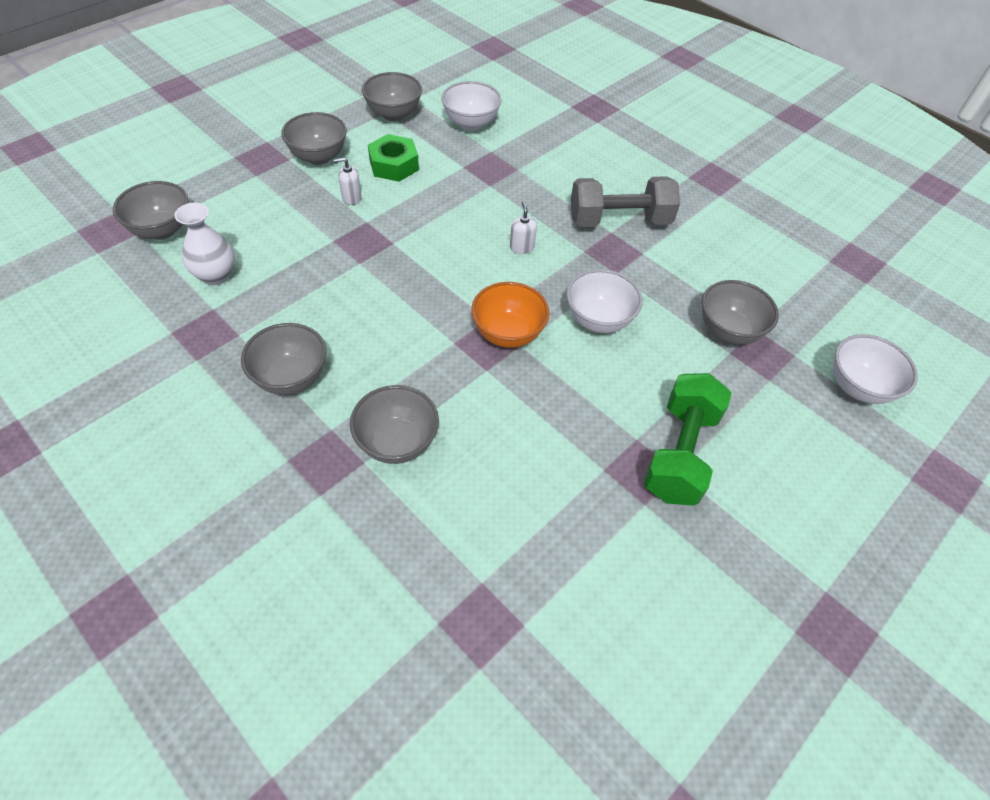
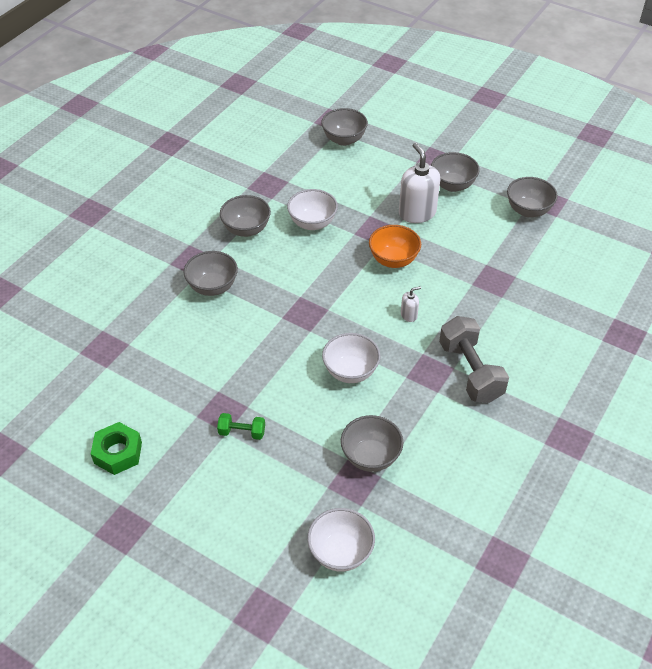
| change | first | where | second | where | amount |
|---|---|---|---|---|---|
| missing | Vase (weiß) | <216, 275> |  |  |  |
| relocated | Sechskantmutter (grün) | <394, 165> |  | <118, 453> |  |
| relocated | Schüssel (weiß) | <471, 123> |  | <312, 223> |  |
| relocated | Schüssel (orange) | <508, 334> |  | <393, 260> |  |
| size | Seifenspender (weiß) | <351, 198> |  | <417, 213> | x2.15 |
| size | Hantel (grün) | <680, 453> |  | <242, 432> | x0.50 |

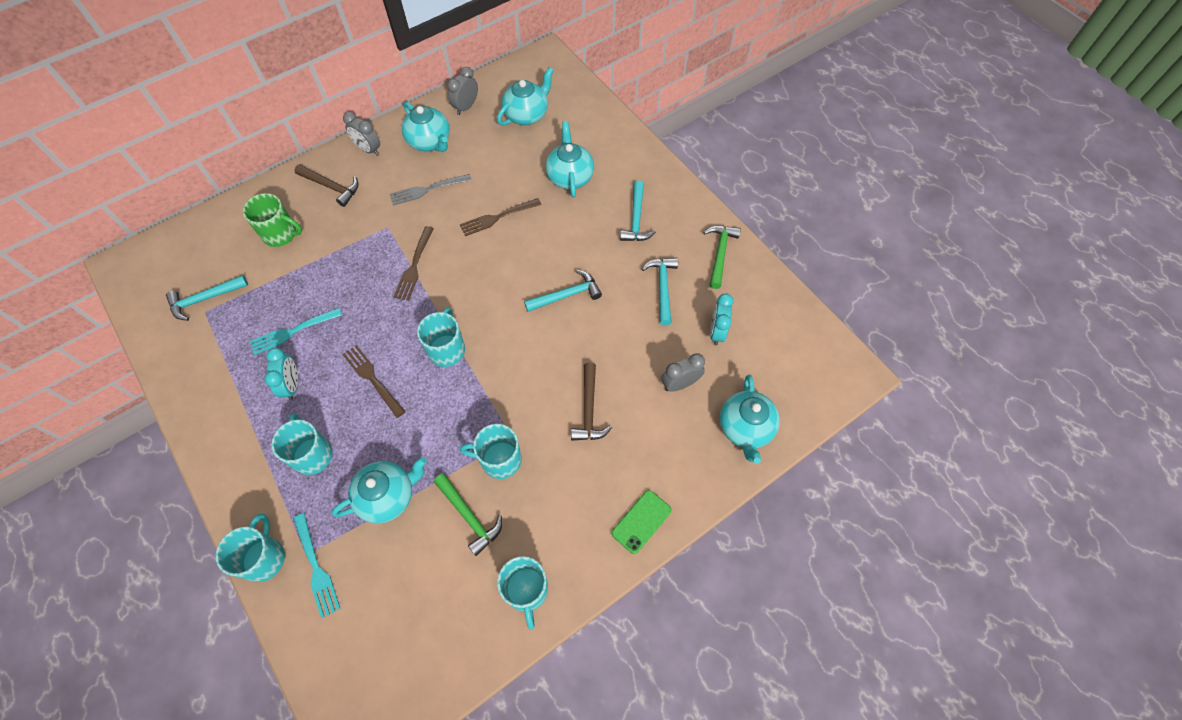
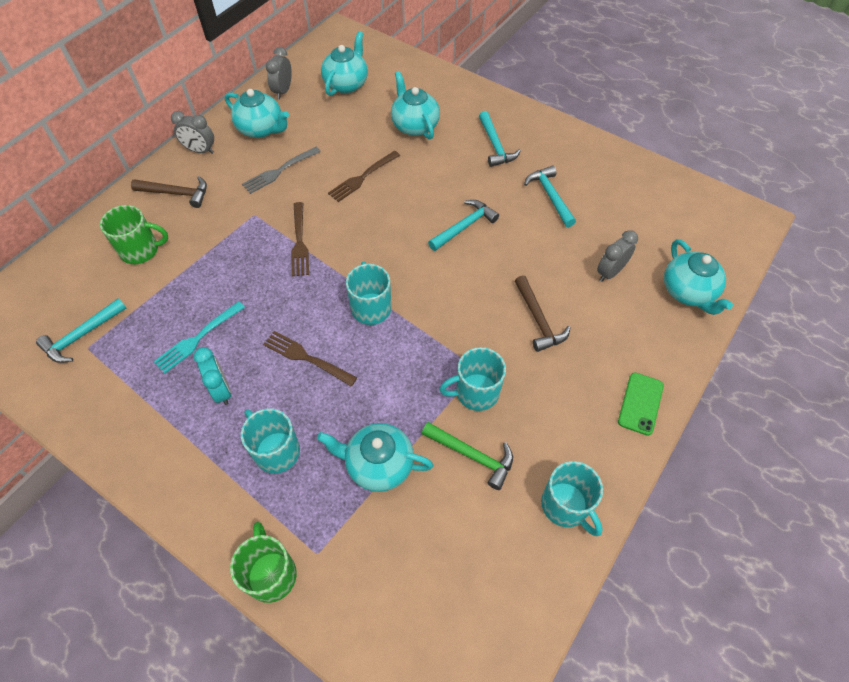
| change | first | where | second | where | amount |
|---|---|---|---|---|---|
| missing | Gabel (türkis) | <316, 567> |  |  |  |
| missing | Hammer (grün) | <720, 254> |  |  |  |
| missing | Wecker (türkis) | <716, 332> |  |  |  |
| colour | Tasse (türkis) | <264, 558> | Tasse (grün) | <271, 574> |  |
| spun | Teekanne (türkis) | <388, 496> |  | <378, 464> | 120 degrees counterclockwise |

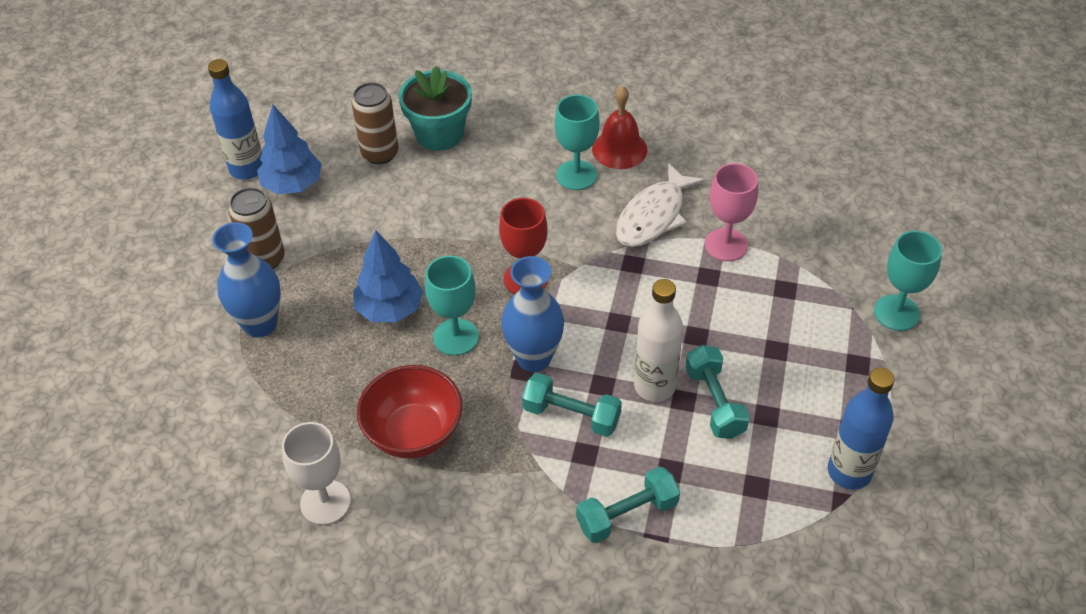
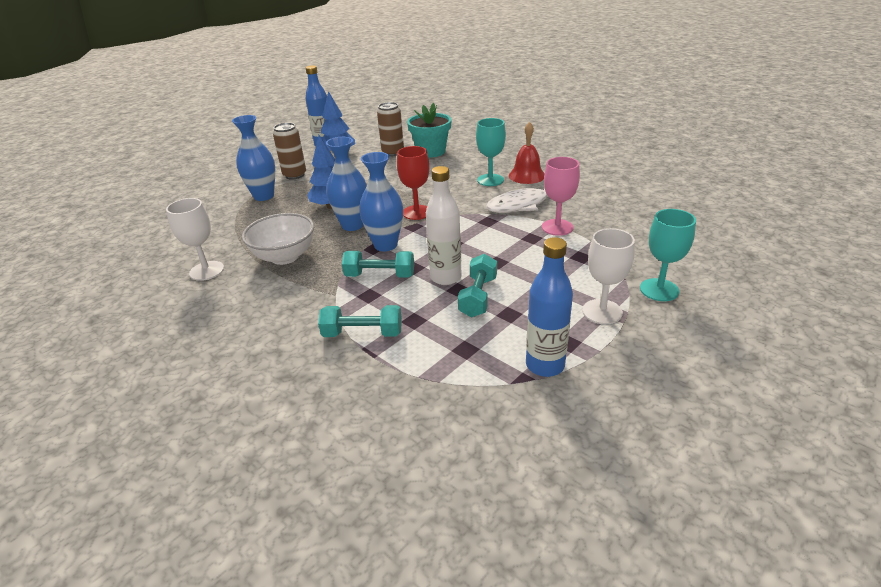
| change | first | where | second | where | amount |
|---|---|---|---|---|---|
| appeared |  |  | Kelch (weiß) | <602, 312> |  |
| exchanged | Kelch (türkis) | <456, 337> | Vase (blau) | <352, 225> |  |
| colour | Schüssel (rot) | <414, 433> | Schüssel (weiß) | <285, 257> |  |
| spun | Hantel (türkis) | <571, 415> |  | <380, 275> | 45 degrees counterclockwise |

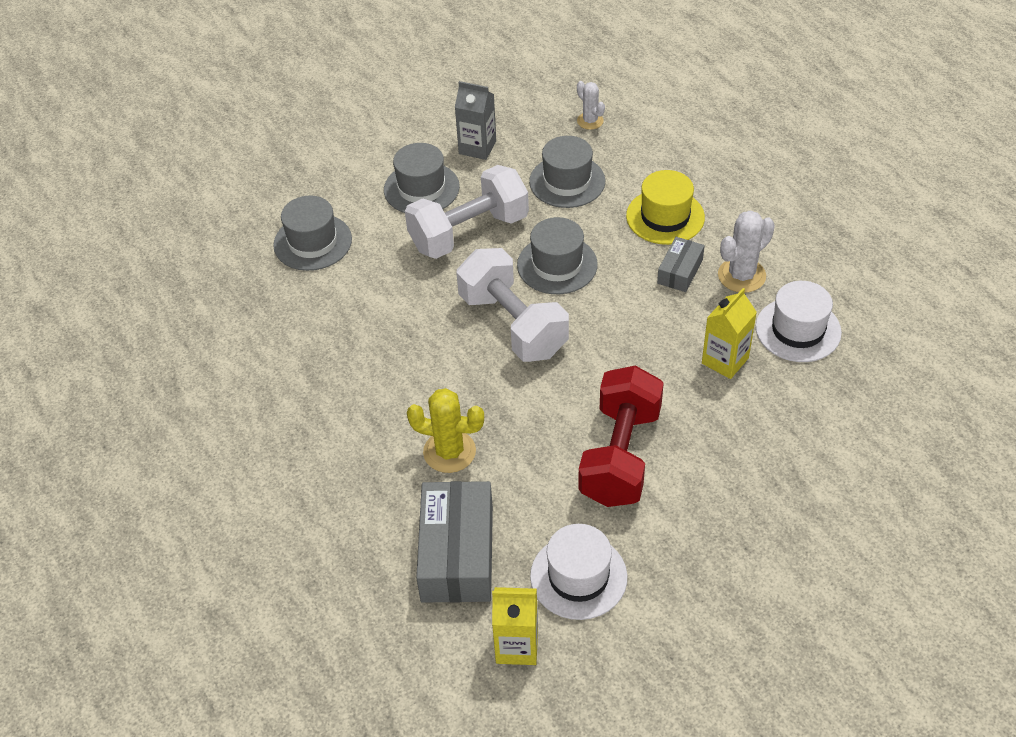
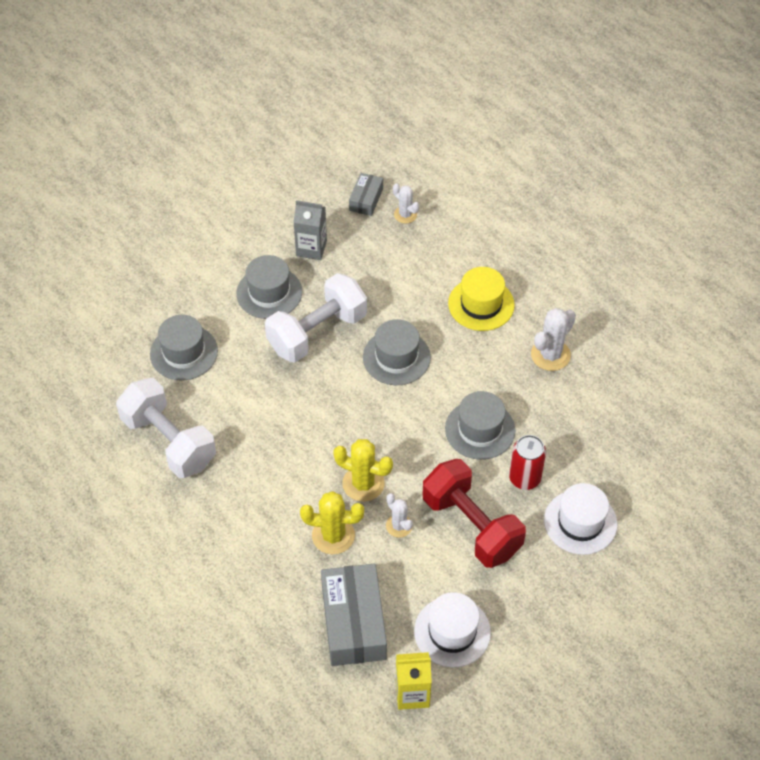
| change | first | where | second | where | amount |
|---|---|---|---|---|---|
| missing | Getränkekarton (gelb) | <725, 361> |  |  |  |
| appeared |  |  | Kaktus (gelb) | <363, 483> |  |
| appeared |  |  | Kaktus (weiß) | <399, 526> |  |
| appeared |  |  | Dose (rot) | <525, 478> |  |
| relocated | Hantel (weiß) | <513, 325> |  | <169, 441> |  |
| relocated | Hut (grau) | <567, 181> |  | <480, 429> |  |
| relocated | Schachtel (grau) | <680, 271> |  | <366, 199> |  |
| relocated | Hut (weiß) | <798, 330> |  | <580, 522> |  |
| spun | Hantel (rot) | <620, 455> |  | <471, 526> | 45 degrees counterclockwise |

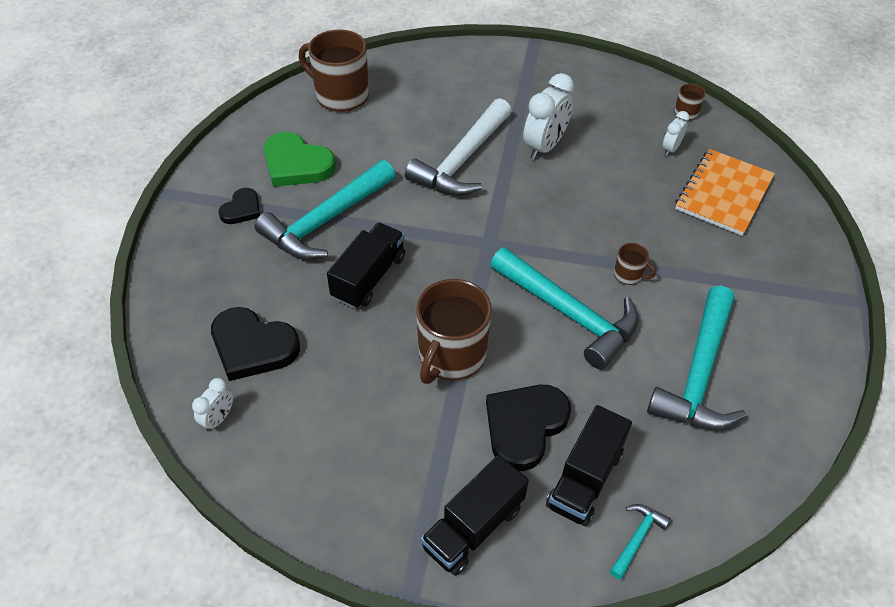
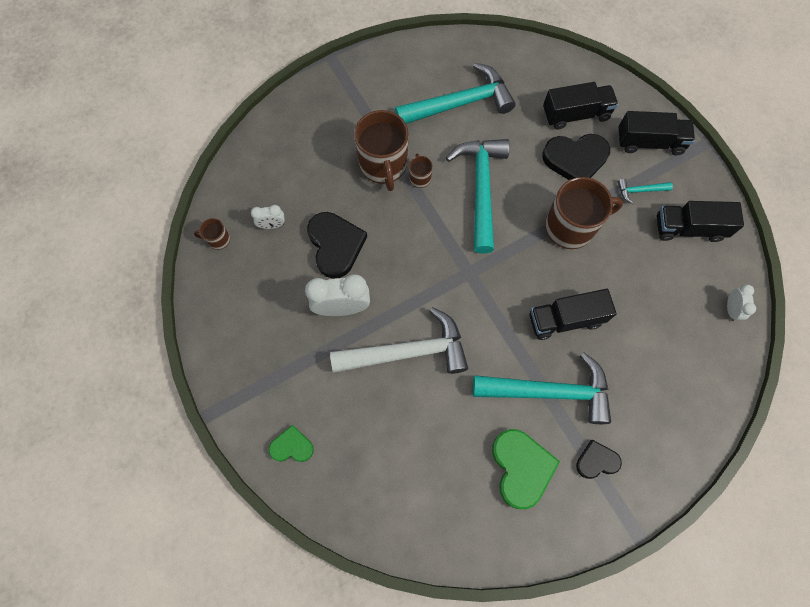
| change | first | where | second | where | amount |
|---|---|---|---|---|---|
| missing | Notizbuch (orange) | <724, 194> |  |  |  |
| appeared |  |  | Herz (grün) | <292, 446> |  |
| appeared |  |  | Lastwagen (schwarz) | <688, 228> |  |
| relocated | Herz (schwarz) | <253, 346> |  | <335, 245> |  |
| relocated | Tasse (braun) | <340, 95> |  | <383, 165> |  |
| relocated | Hammer (türkis) | <637, 538> |  | <639, 191> |  |
| spun | Wecker (weiß) | <218, 418> |  | <731, 309> | 105 degrees clockwise |

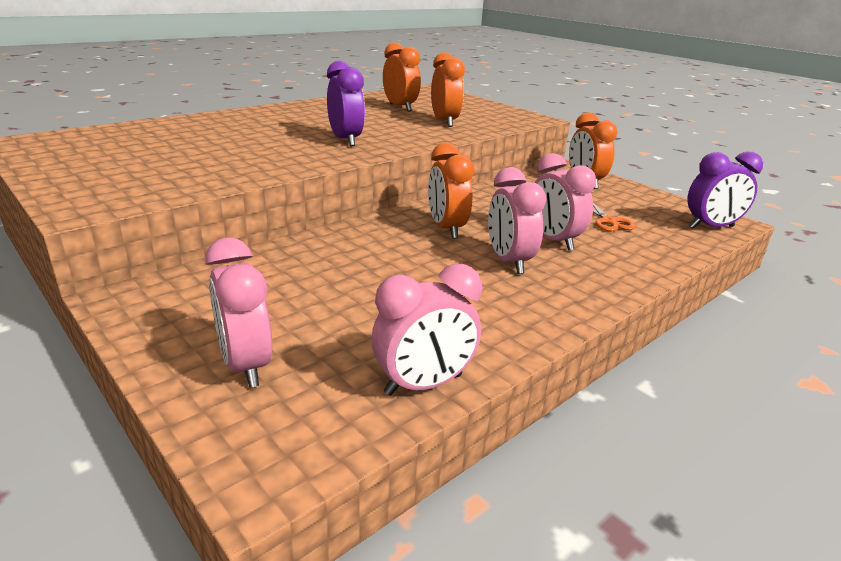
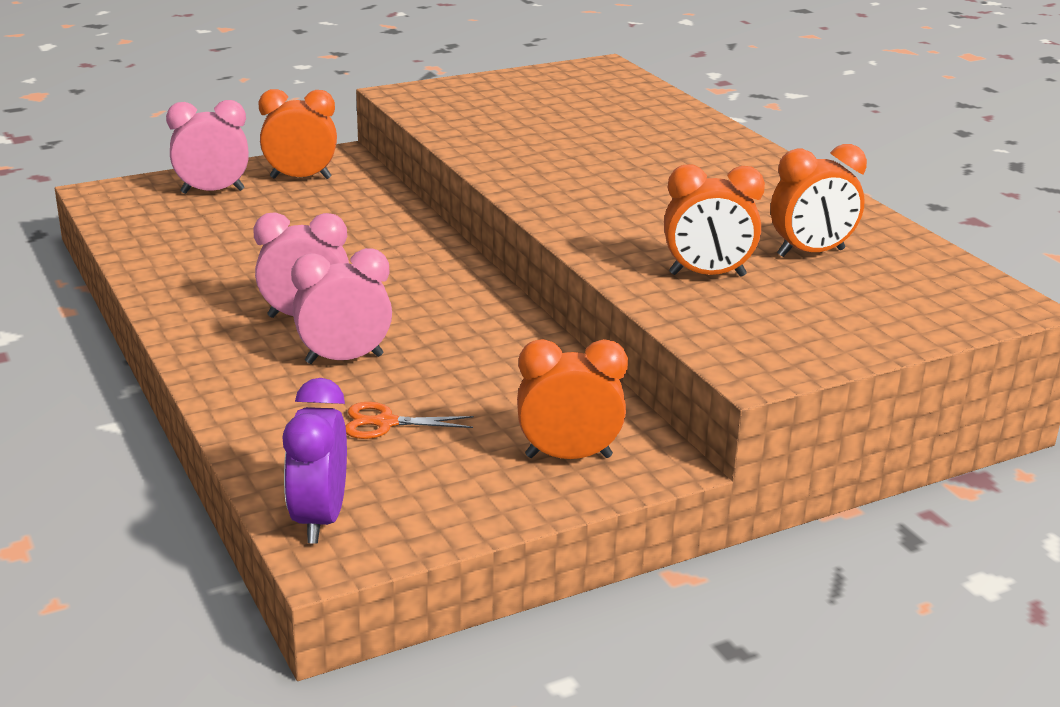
| change | first | where | second | where | amount |
|---|---|---|---|---|---|
| missing | Wecker (lila) | <345, 140> |  |  |  |
| missing | Wecker (rosa) | <423, 384> |  |  |  |
| relocated | Wecker (orange) | <446, 229> |  | <300, 178> |  |

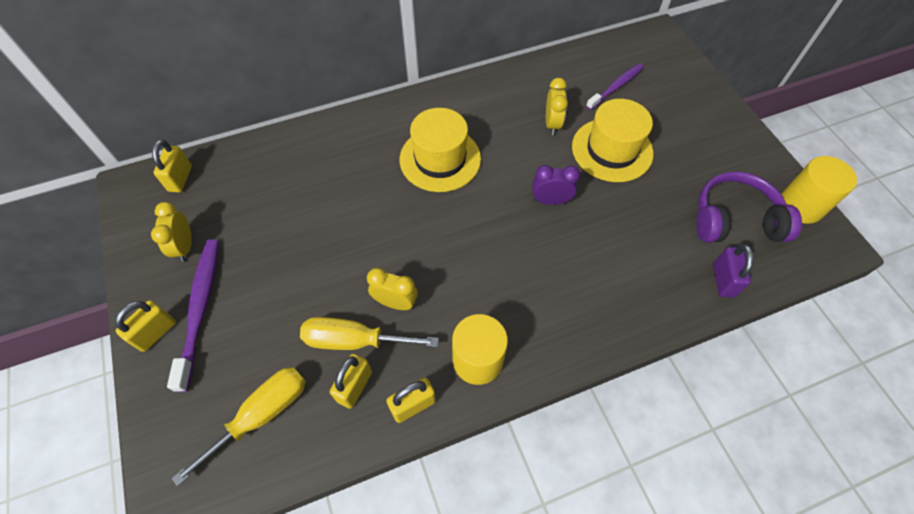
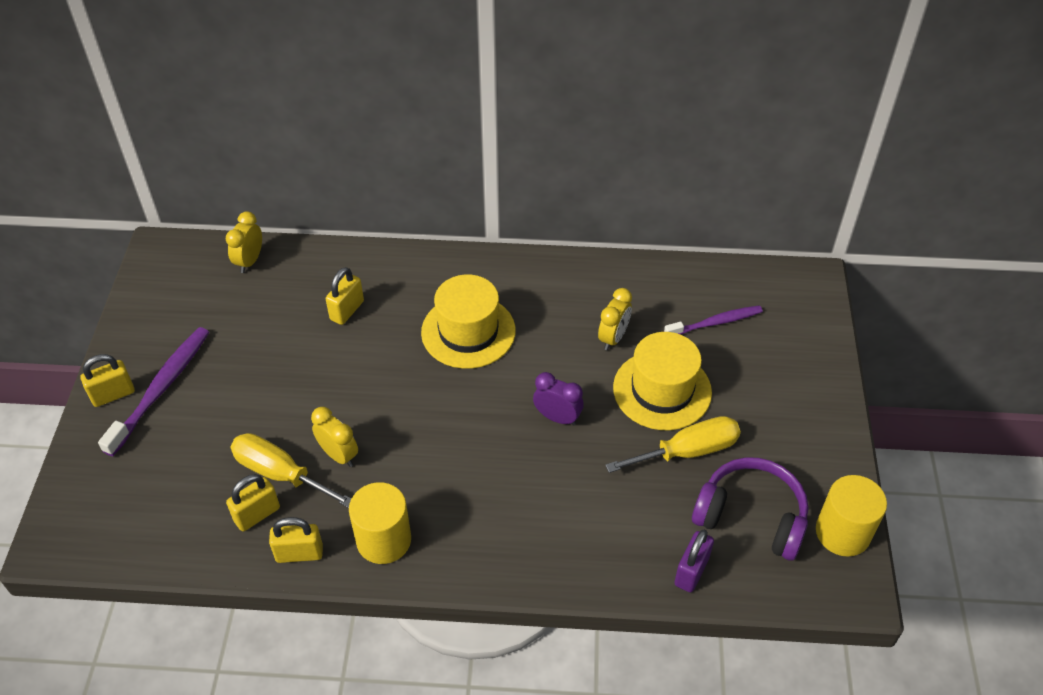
| change | first | where | second | where | amount |
|---|---|---|---|---|---|
| relocated | Wecker (gelb) | <185, 247> |  | <249, 261> |  |
| relocated | Vorhängeschloss (gelb) | <180, 178> |  | <347, 310> |  |
| relocated | Schraubenzieher (gelb) | <261, 415> |  | <687, 451> |  |

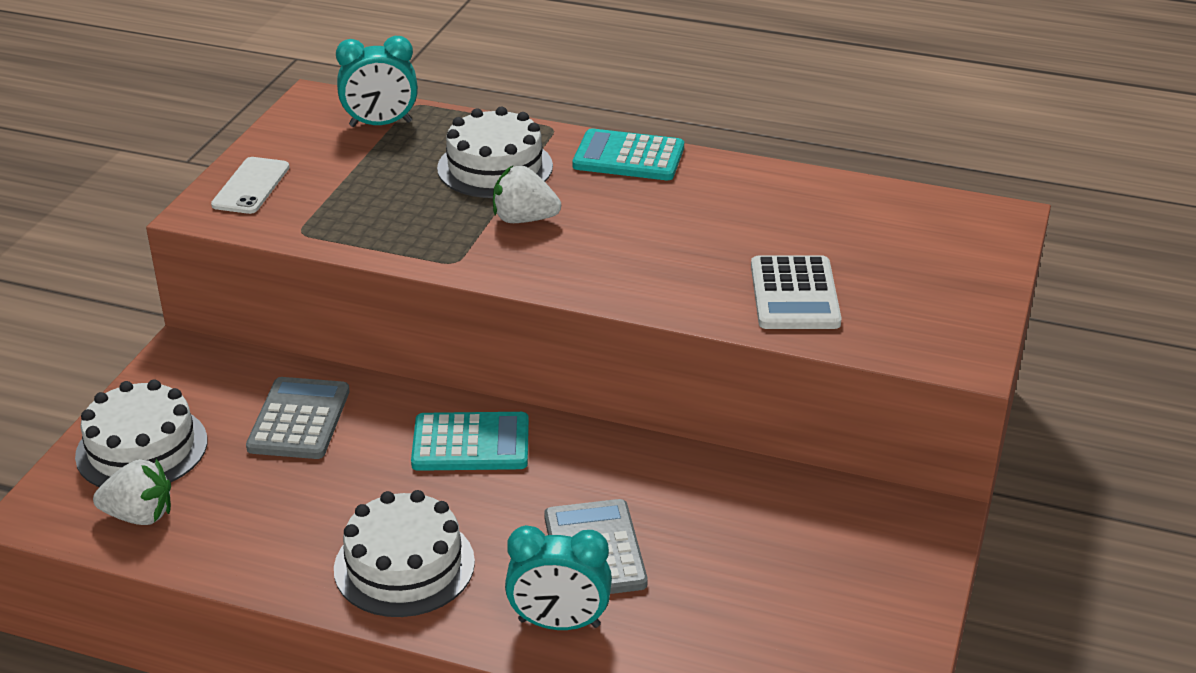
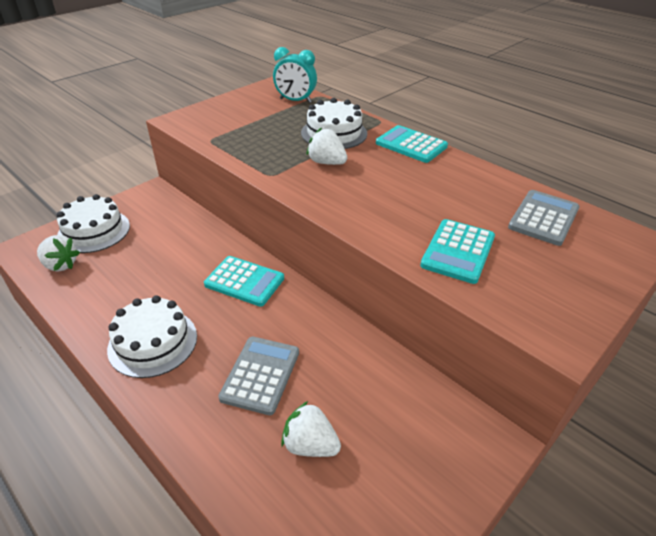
| change | first | where | second | where | amount |
|---|---|---|---|---|---|
| missing | Handy (weiß) | <251, 186> |  |  |  |
| missing | Wecker (türkis) | <559, 623> |  |  |  |
| appeared |  |  | Erdbeere (weiß) | <310, 445> |  |
| relocated | Taschenrechner (grau) | <299, 419> |  | <543, 218> |  |
| colour | Taschenrechner (weiß) | <794, 294> | Taschenrechner (türkis) | <458, 251> |  |

